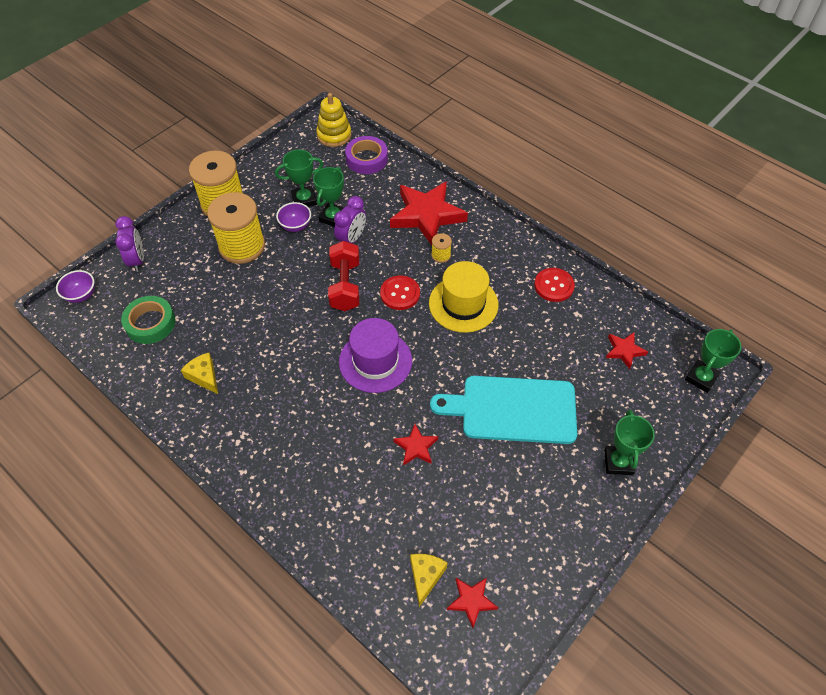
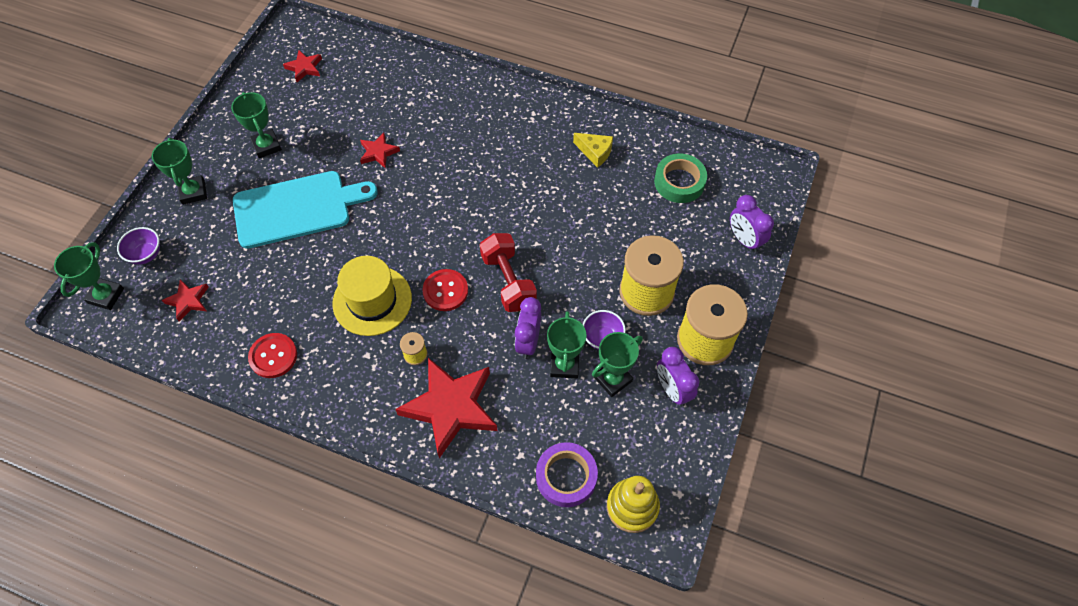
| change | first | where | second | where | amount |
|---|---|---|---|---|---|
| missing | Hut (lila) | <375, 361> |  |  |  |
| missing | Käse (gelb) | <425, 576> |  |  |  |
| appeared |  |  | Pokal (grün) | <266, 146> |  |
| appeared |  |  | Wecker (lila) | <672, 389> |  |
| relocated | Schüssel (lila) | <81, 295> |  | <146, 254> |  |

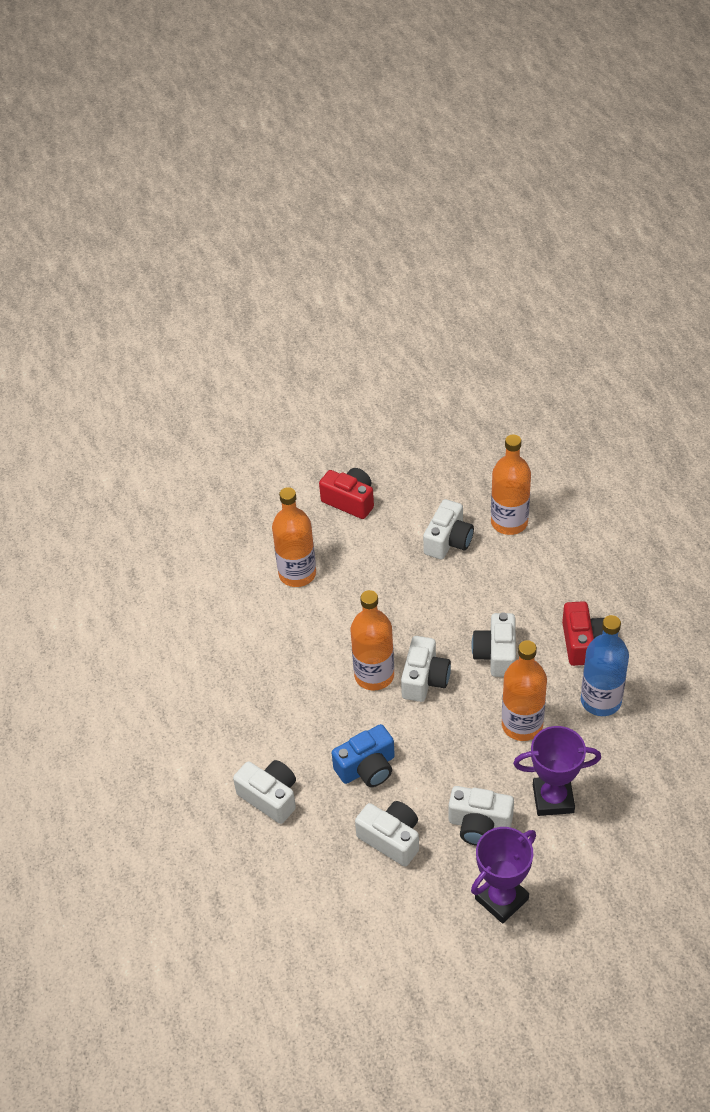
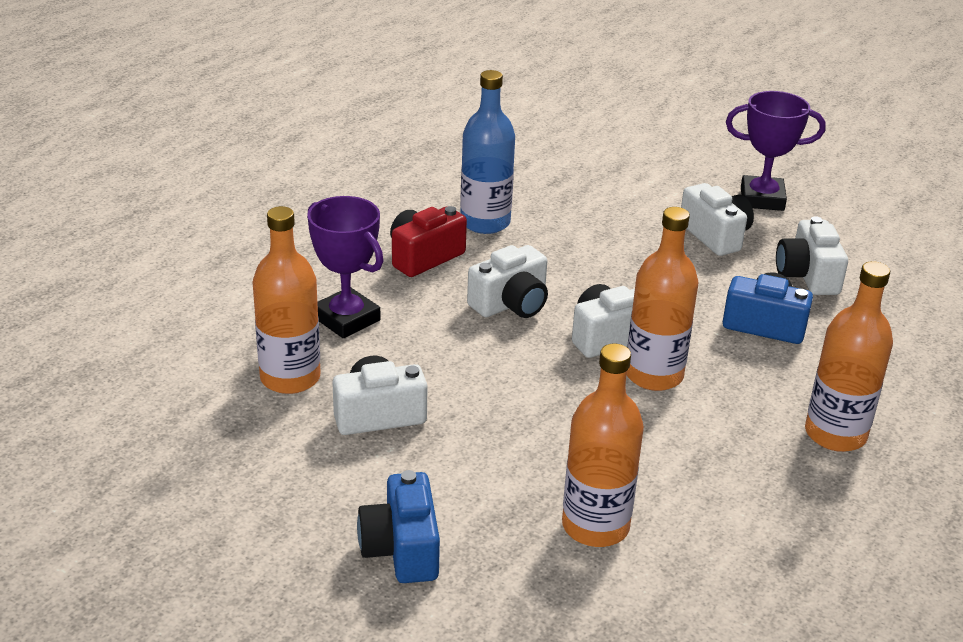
| change | first | where | second | where | amount |
|---|---|---|---|---|---|
| missing | Kamera (weiß) | <270, 797> |  |  |  |
| relocated | Flasche (orange) | <522, 725> |  | <835, 434> |  |
| relocated | Pokal (lila) | <553, 798> |  | <346, 319> |  |
| colour | Kamera (rot) | <350, 501> | Kamera (blau) | <402, 549> |  |

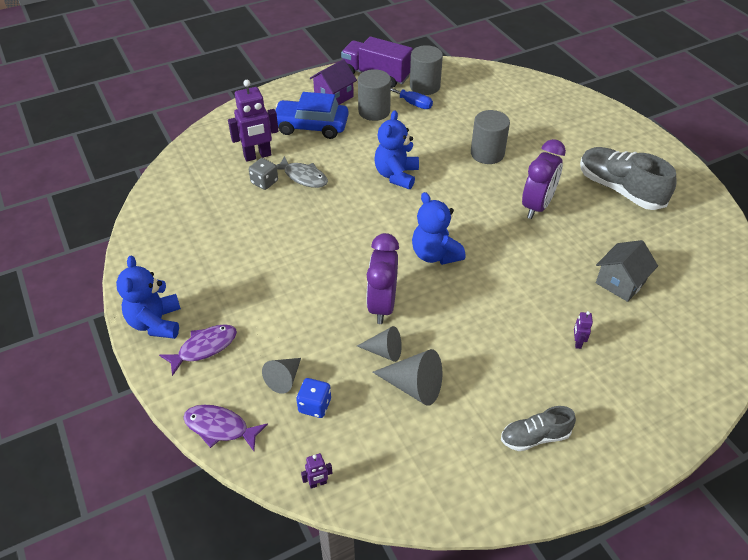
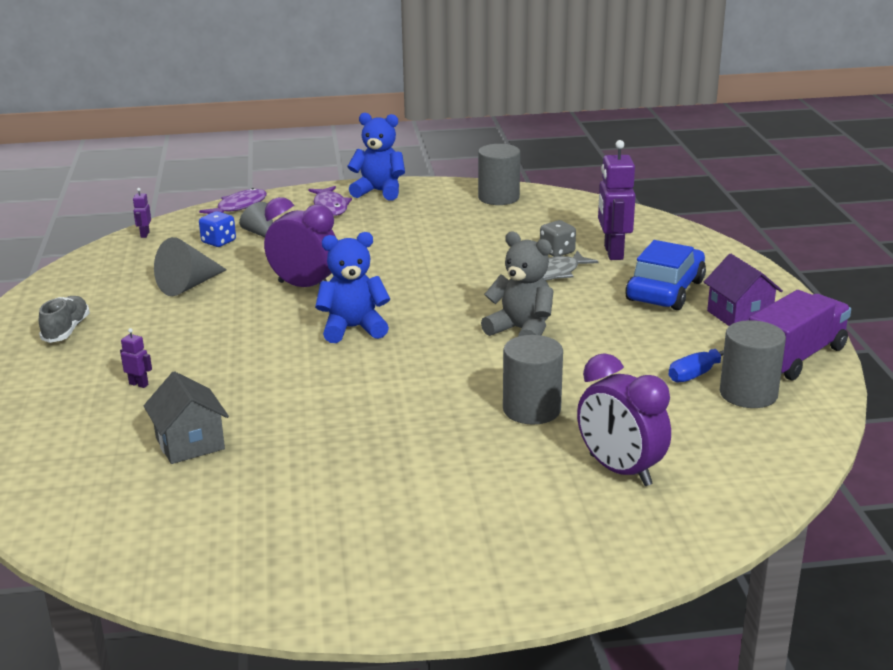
| change | first | where | second | where | amount |
|---|---|---|---|---|---|
| missing | Kegel (grau) | <384, 351> |  |  |  |
| missing | Schuh (grau) | <619, 189> |  |  |  |
| relocated | Vollzylinder (grau) | <374, 111> |  | <498, 197> |  |
| relocated | Wecker (lila) | <537, 206> |  | <620, 470> |  |
| colour | Teddybär (blau) | <396, 175> | Teddybär (grau) | <521, 330> |  |

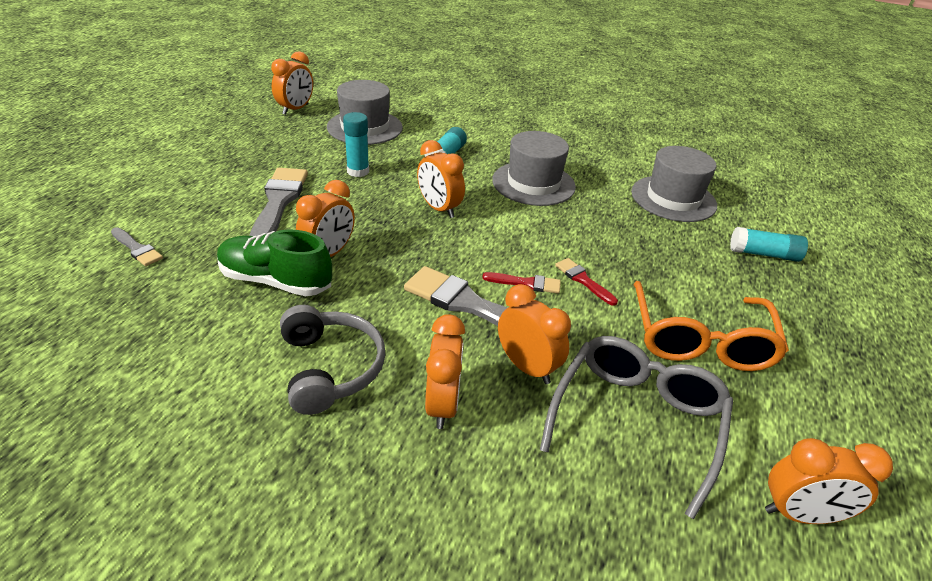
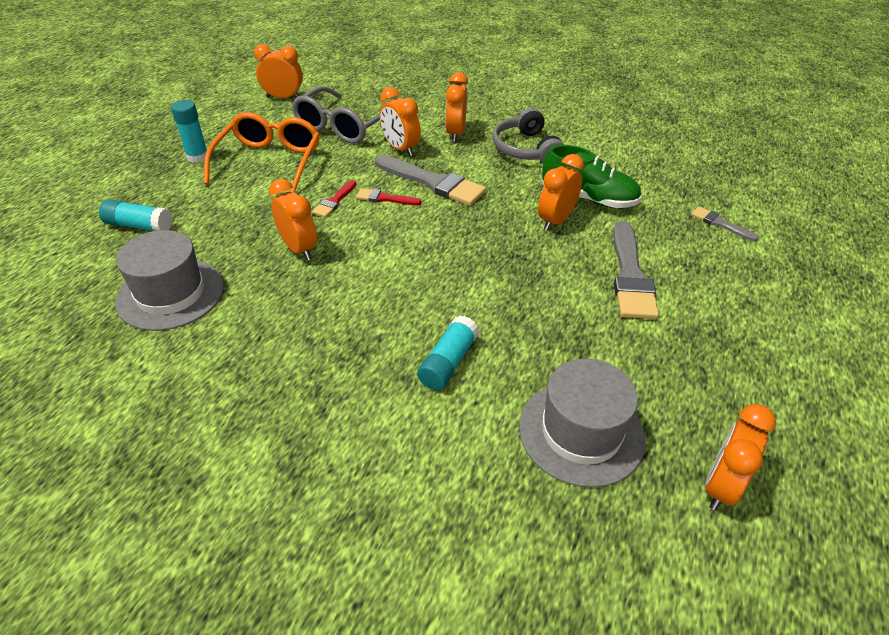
| change | first | where | second | where | amount |
|---|---|---|---|---|---|
| missing | Hut (grau) | <533, 183> |  |  |  |
| relocated | Klebestift (türkis) | <358, 171> |  | <197, 157> |  |
| relocated | Wecker (orange) | <439, 209> |  | <299, 249> |  |
| spun | Pinsel (rot) | <583, 280> |  | <334, 201> | 60 degrees clockwise |

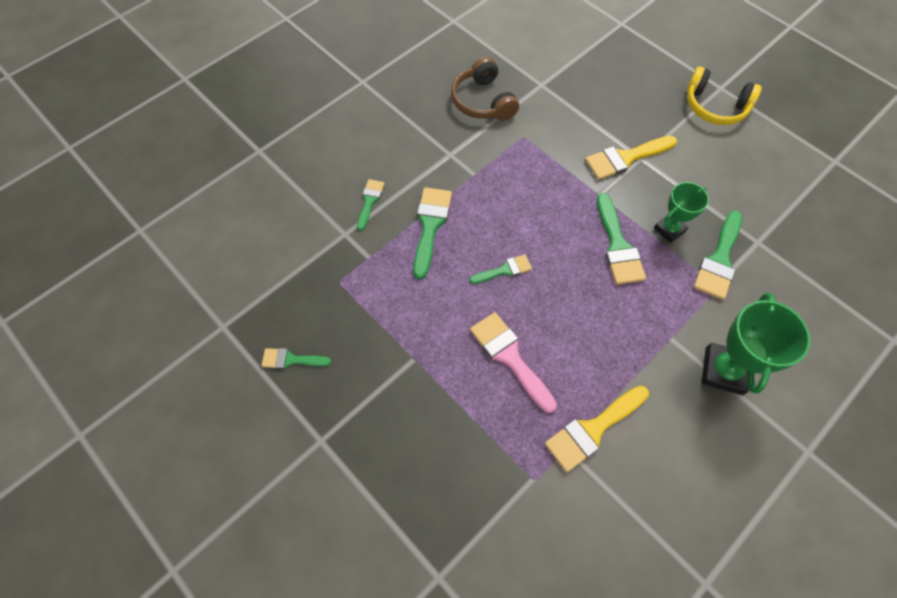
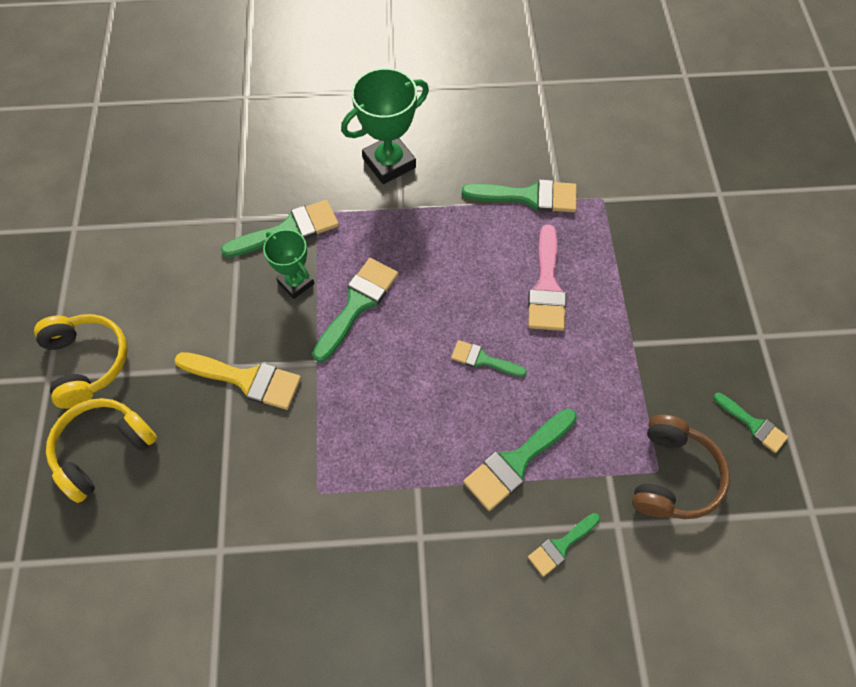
| change | first | where | second | where | amount |
|---|---|---|---|---|---|
| appeared |  |  | Kopfhörer (gelb) | <103, 450> |  |
| relocated | Kopfhörer (braun) | <483, 101> |  | <672, 476> |  |
| colour | Pinsel (gelb) | <592, 430> | Pinsel (grün) | <529, 196> |  |
| spun | Pokal (grün) | <669, 230> |  | <296, 283> | 45 degrees clockwise |

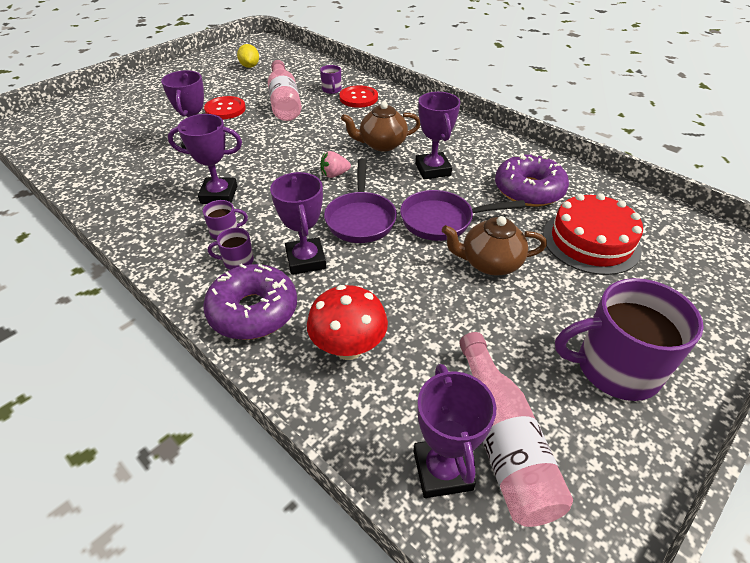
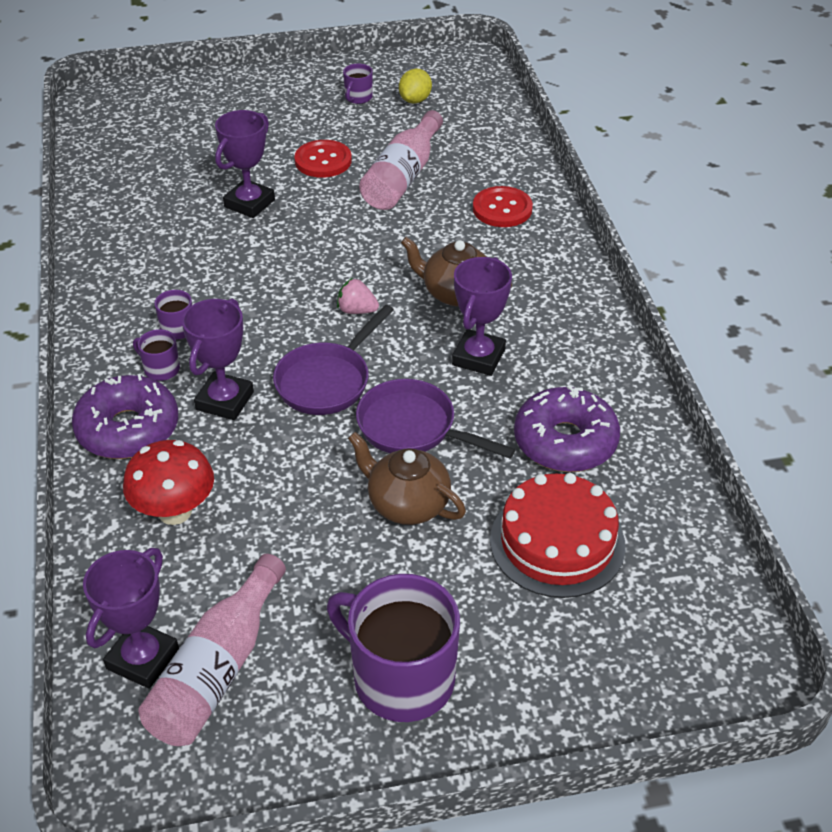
| change | first | where | second | where | amount |
|---|---|---|---|---|---|
| missing | Pokal (lila) | <219, 195> |  |  |  |
| relocated | Tasse (lila) | <332, 90> |  | <358, 98> |  |

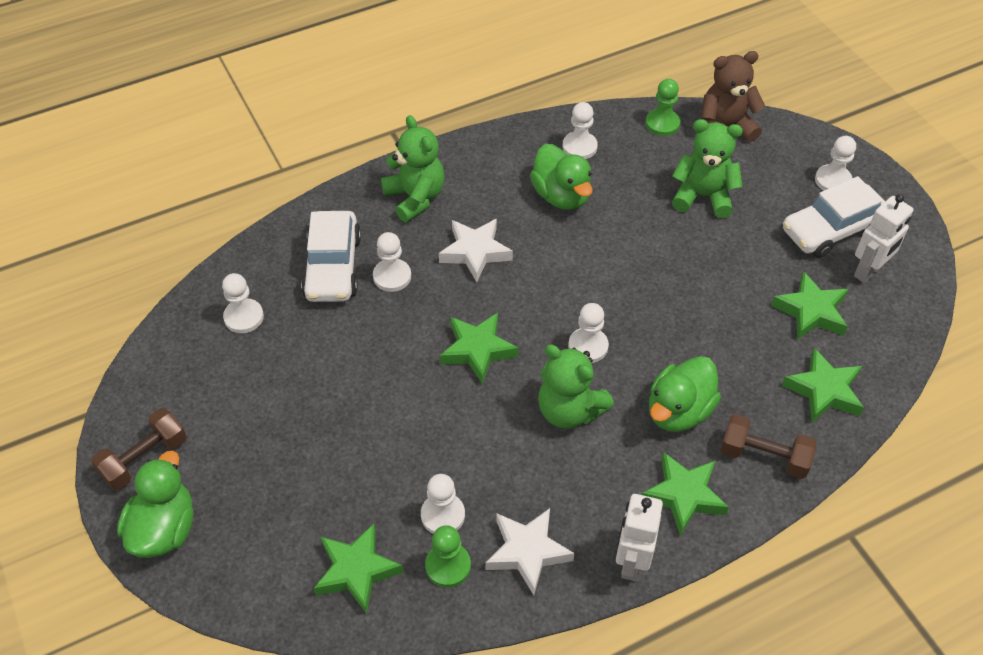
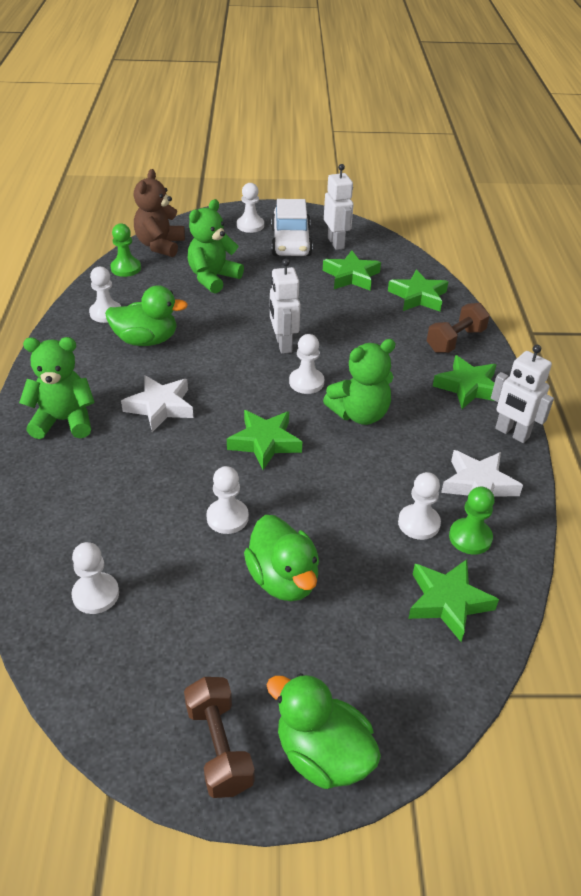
| change | first | where | second | where | amount |
|---|---|---|---|---|---|
| missing | Auto (weiß) | <333, 267> |  |  |  |
| appeared |  |  | Roboter (weiß) | <283, 344> |  |
| relocated | Bauer (weiß) | <392, 276> |  | <227, 517> |  |
| relocated | Ente (grün) | <678, 411> |  | <283, 579> |  |

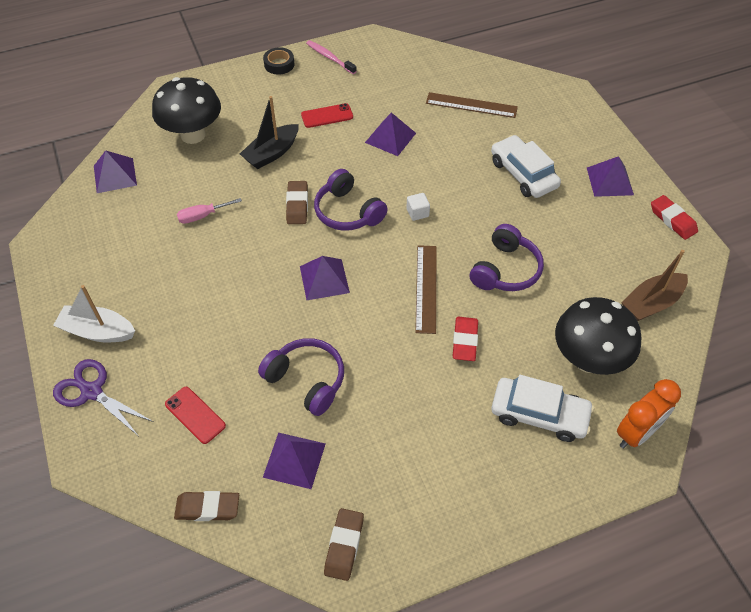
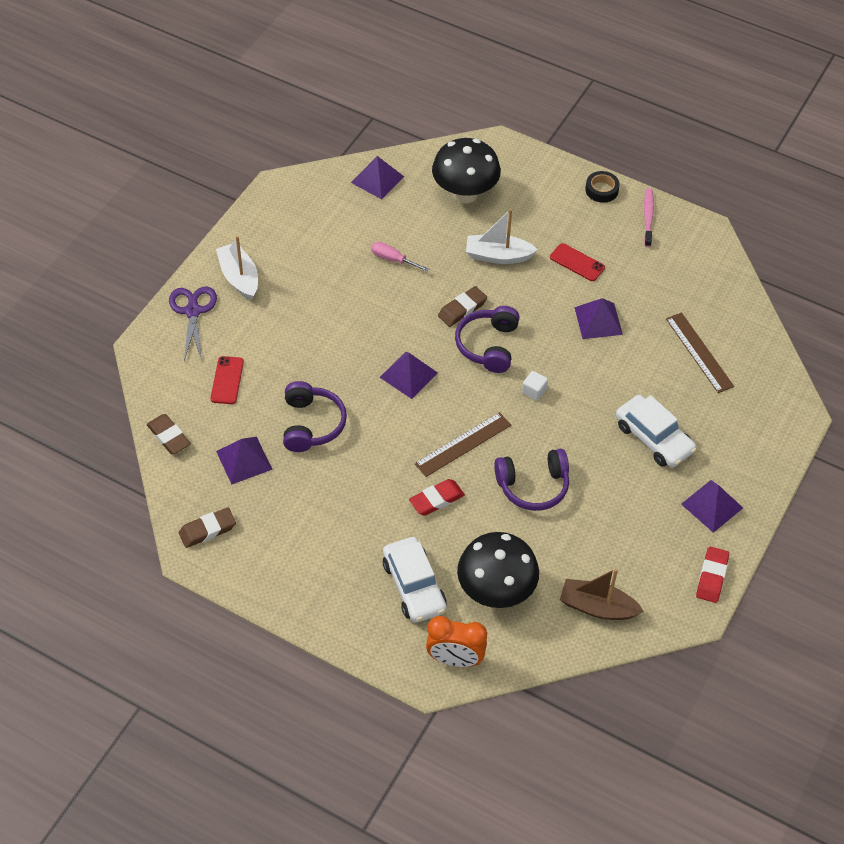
| change | first | where | second | where | amount |
|---|---|---|---|---|---|
| colour | Boot (schwarz) | <272, 153> | Boot (weiß) | <498, 256> |  |
| spun | Auto (weiß) | <523, 174> |  | <653, 438> | 120 degrees clockwise |

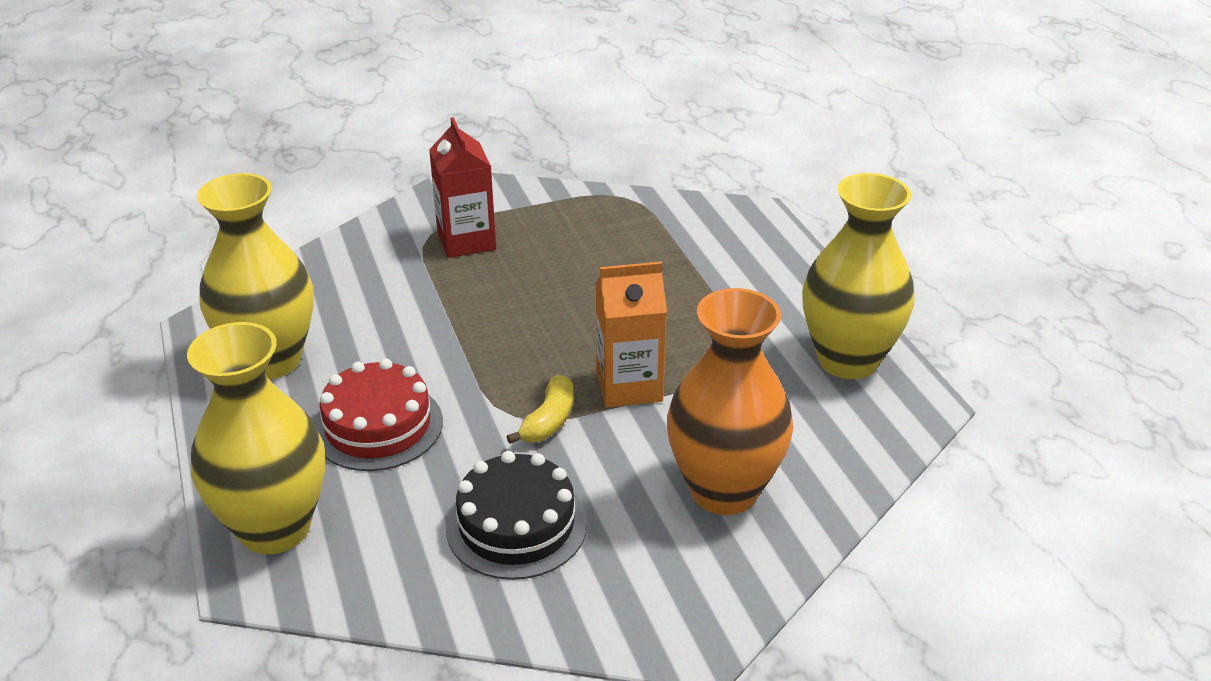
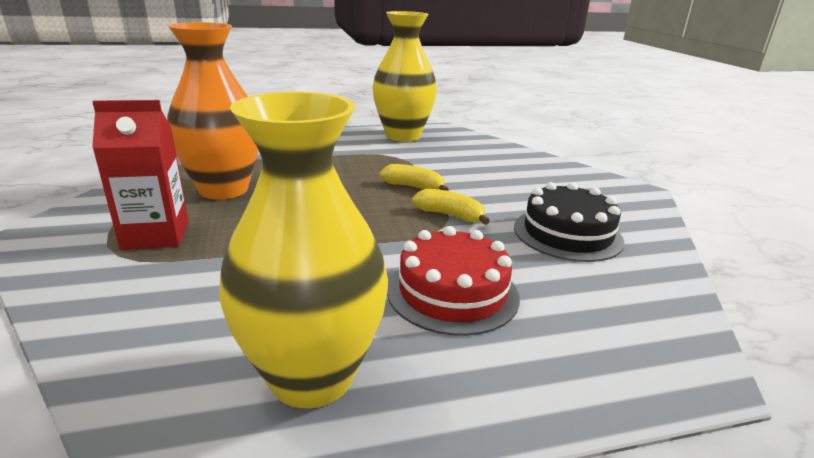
| change | first | where | second | where | amount |
|---|---|---|---|---|---|
| missing | Vase (gelb) | <275, 528> |  |  |  |
| relocated | Vase (orange) | <724, 491> |  | <223, 189> |  |
| exchanged | Getränkekarton (orange) | <629, 386> | Banane (gelb) | <414, 187> |  |

